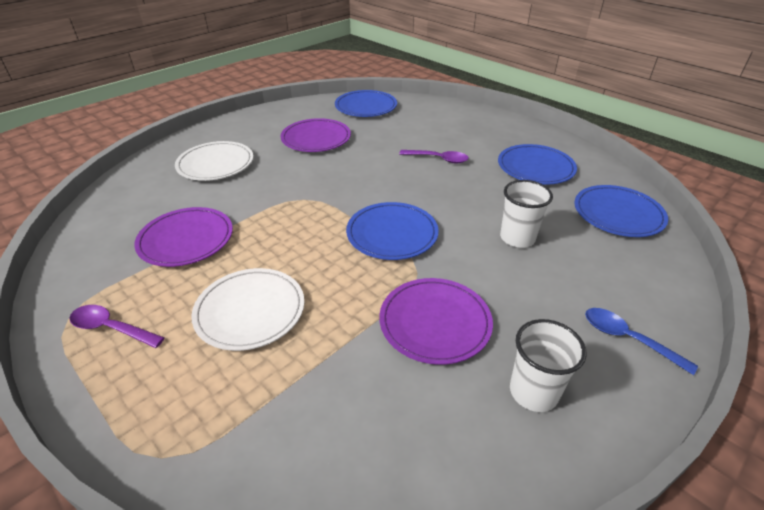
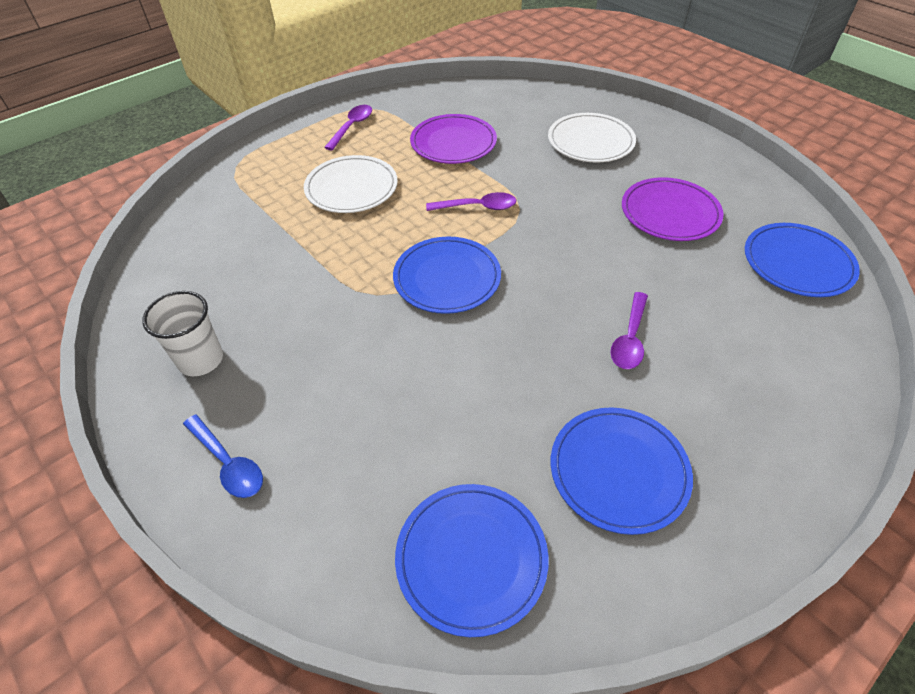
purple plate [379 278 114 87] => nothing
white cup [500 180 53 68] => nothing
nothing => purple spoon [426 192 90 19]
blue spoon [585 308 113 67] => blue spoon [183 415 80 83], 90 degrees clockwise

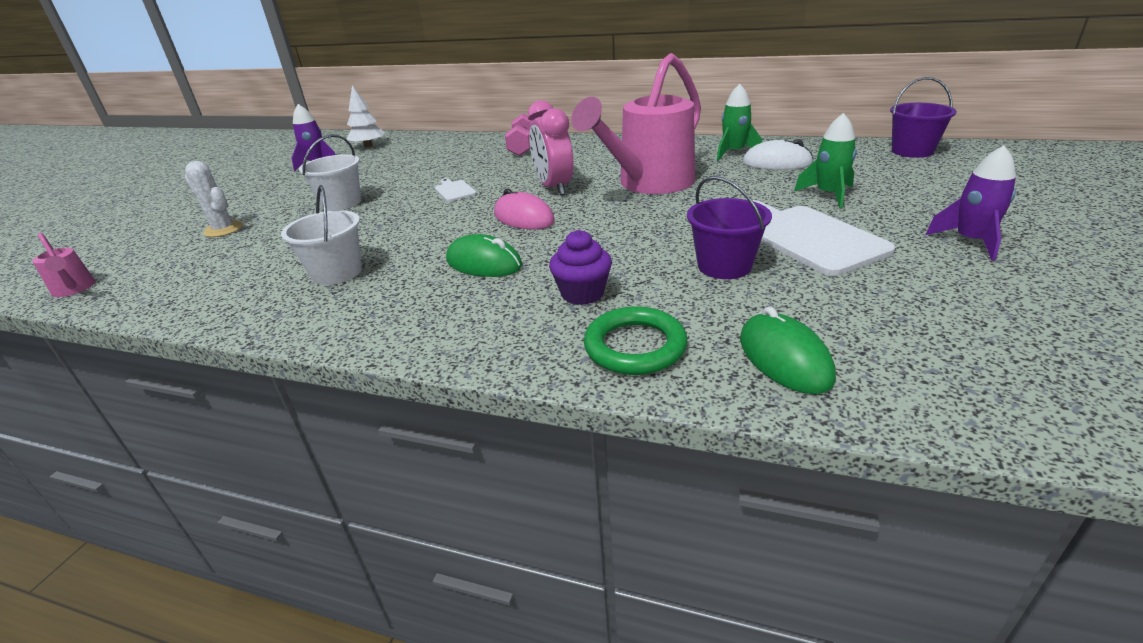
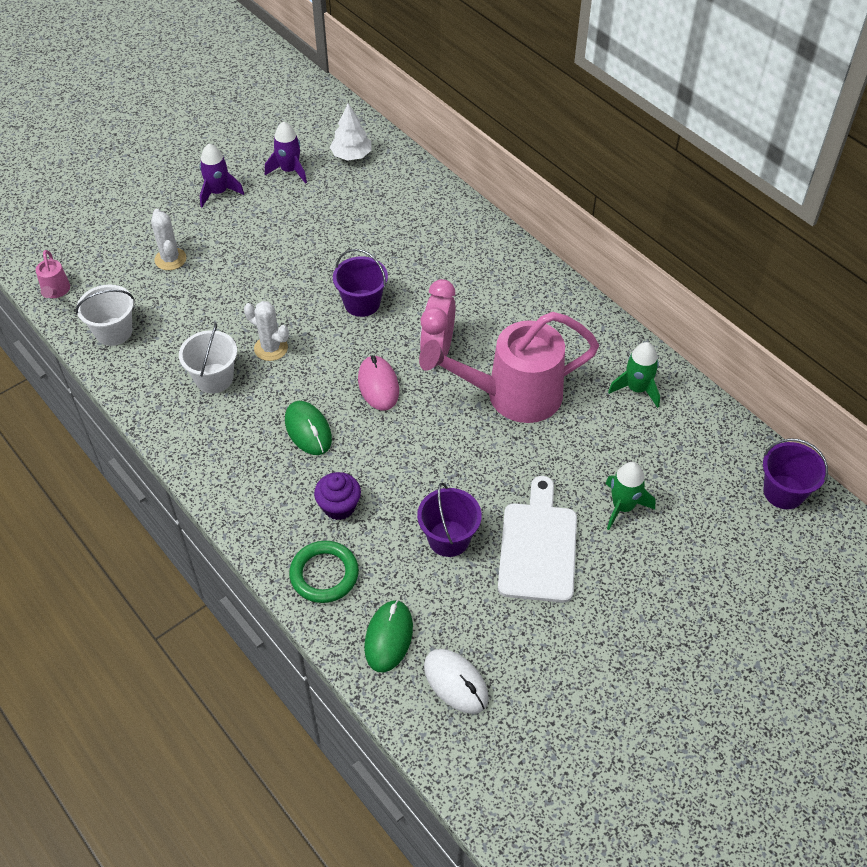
pink dumbbell [505 113 27 43] => nothing
nothing => white cactus [244 301 45 60]
white bucket [299 134 62 77] => white bucket [76 285 58 61], move
white mouse [743 139 70 31] => white mouse [424 649 65 65], move
purple rocket [925 145 91 116] => purple rocket [200 144 44 63], move
white cutting board [434 178 43 24] => purple bucket [333 249 55 68]

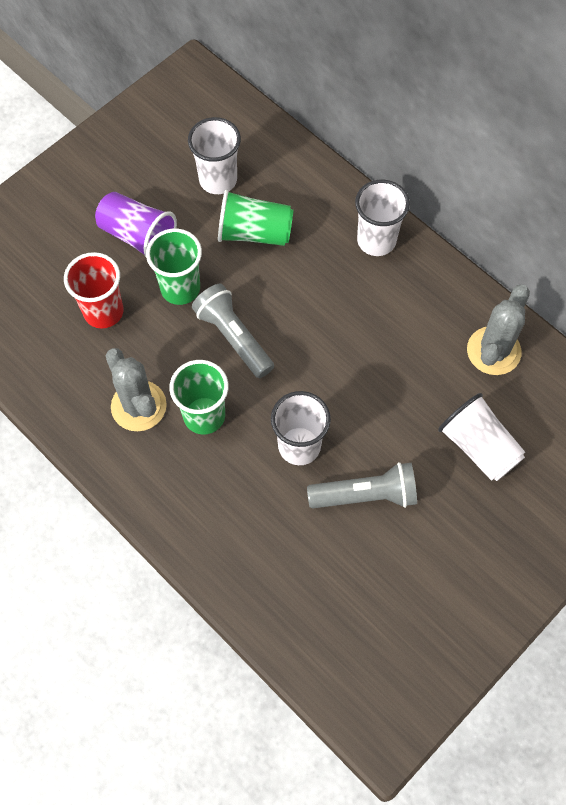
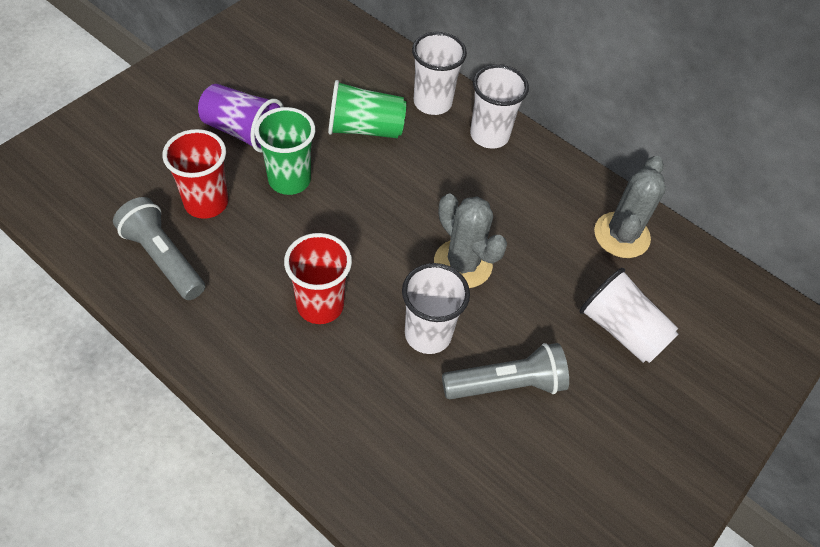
grey cactus [106 348 61 83] => grey cactus [434 194 73 94], move
white cup [188 117 53 77] => white cup [412 32 55 83], move
grey flashlight [192 284 82 94] => grey flashlight [113 197 92 103], move
green cup [169 360 60 74] => red cup [284 233 68 91]

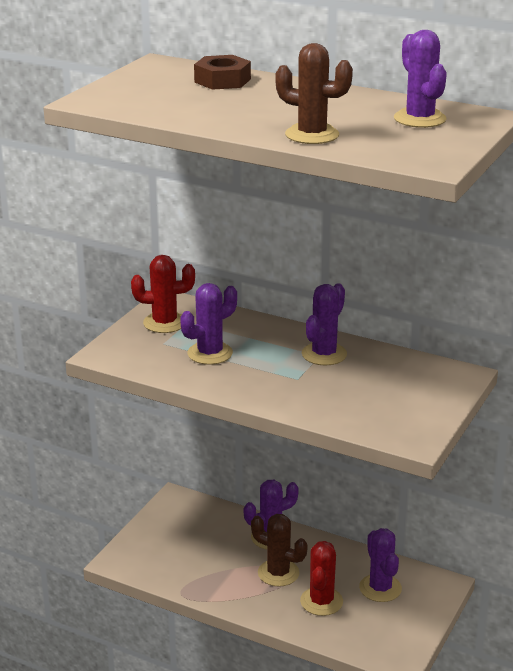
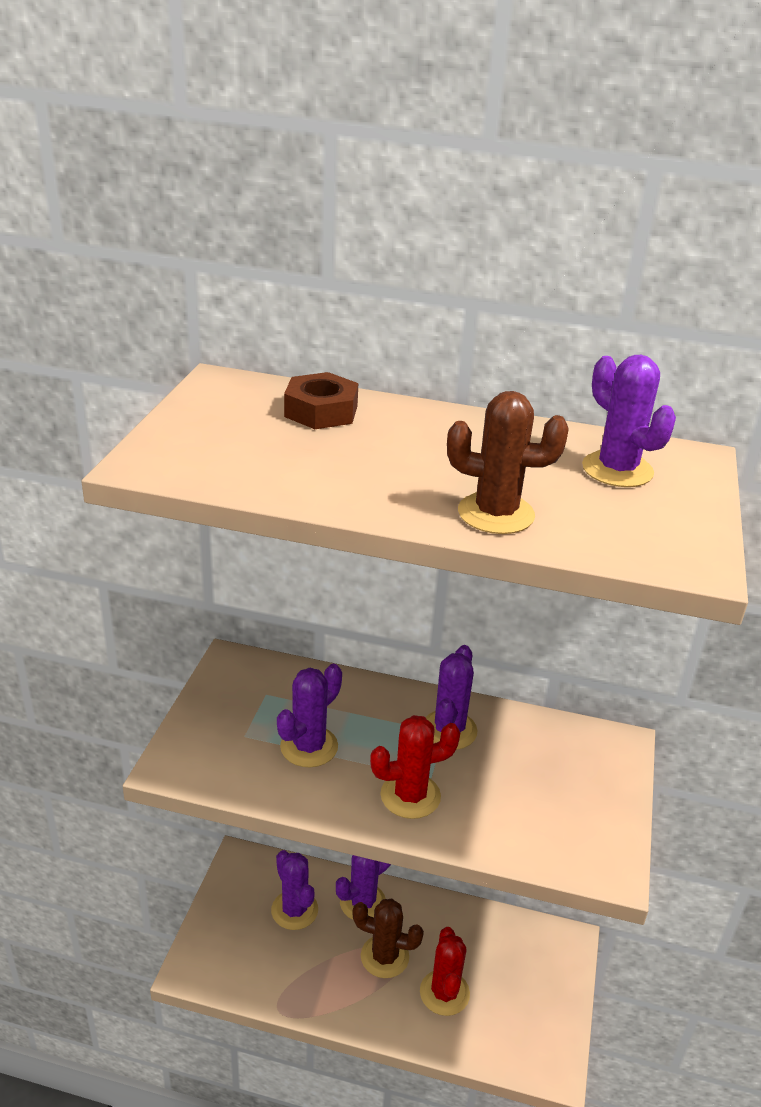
red cactus [131 255 64 78] => red cactus [370 715 90 104], move
purple cactus [359 528 43 74] => purple cactus [271 850 47 80], move

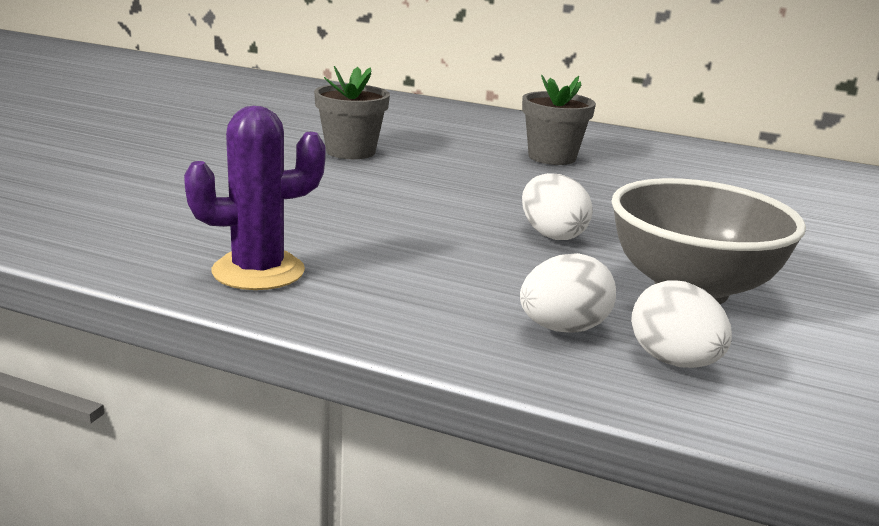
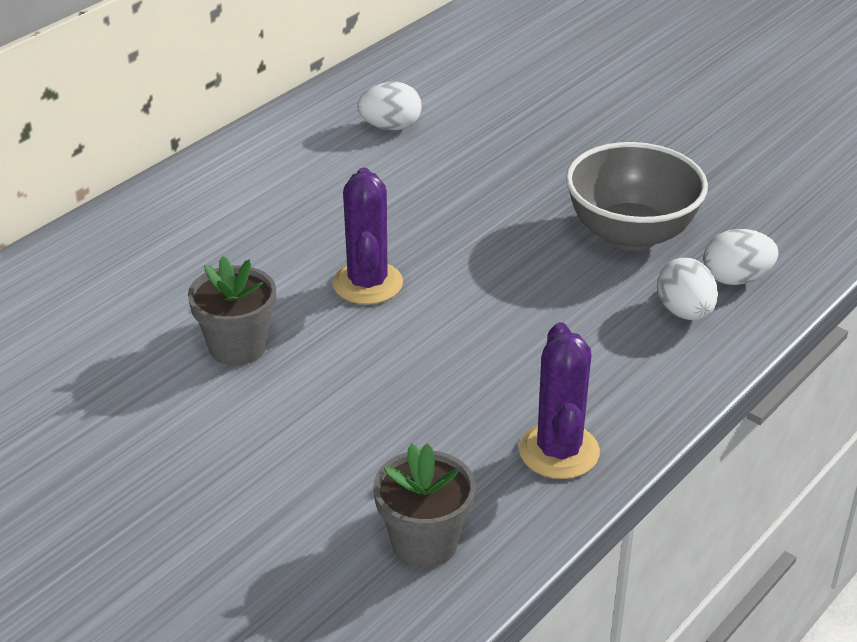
nothing => purple cactus [332 168 71 137]
grey flower pot [522 75 74 90] => grey flower pot [374 443 102 125], move
white egg [522 173 71 67] => white egg [357 82 65 48], move

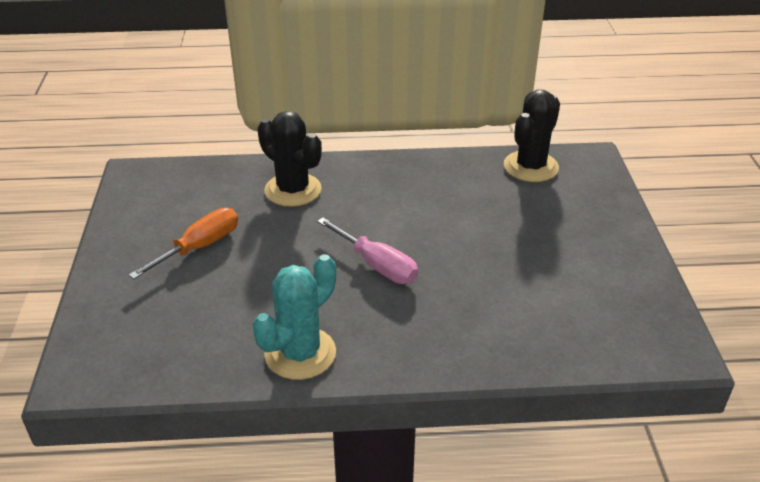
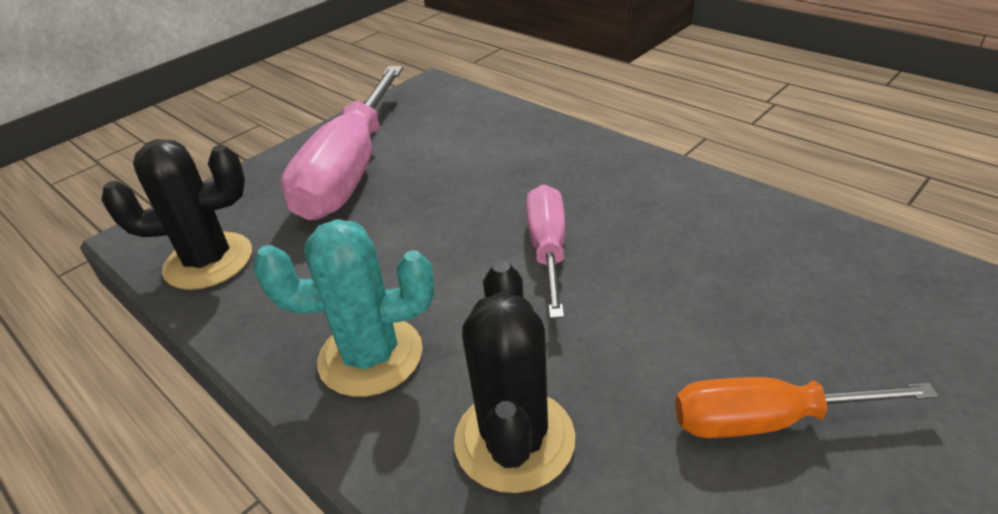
nothing => pink screwdriver [281 66 122 154]
turquoise cactus [252 254 84 126] => turquoise cactus [253 219 181 178], move

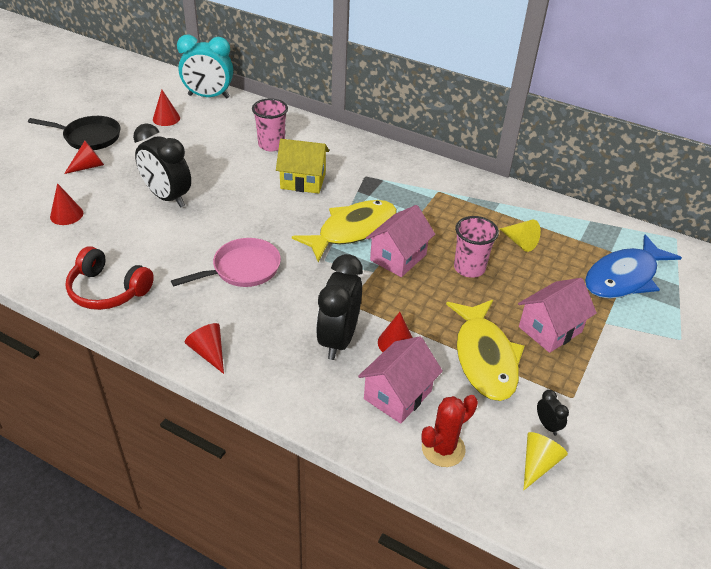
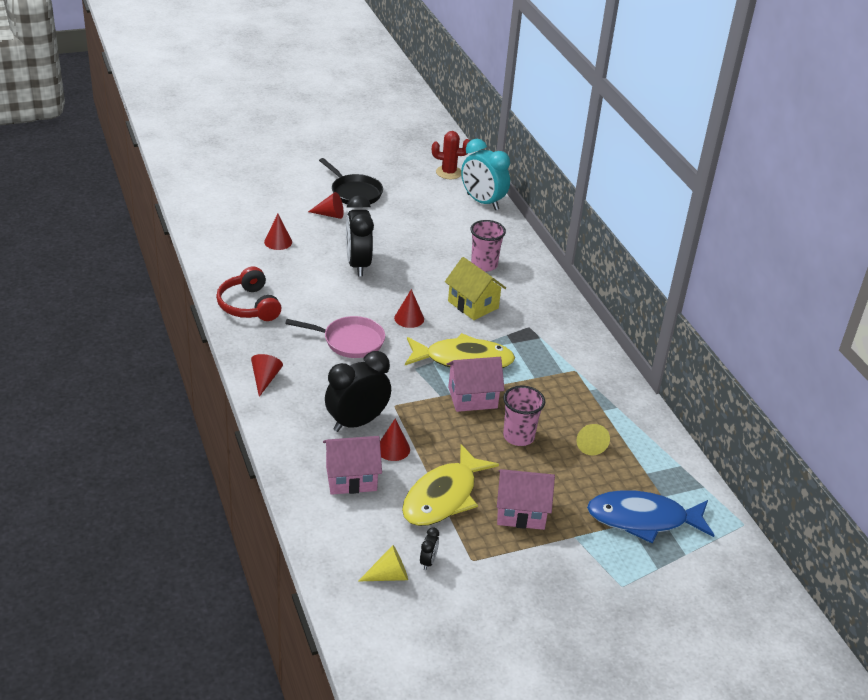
red cone [153 90 27 36] => red cone [394 289 30 39], move
red cactus [421 395 57 72] => red cactus [432 131 38 48], move

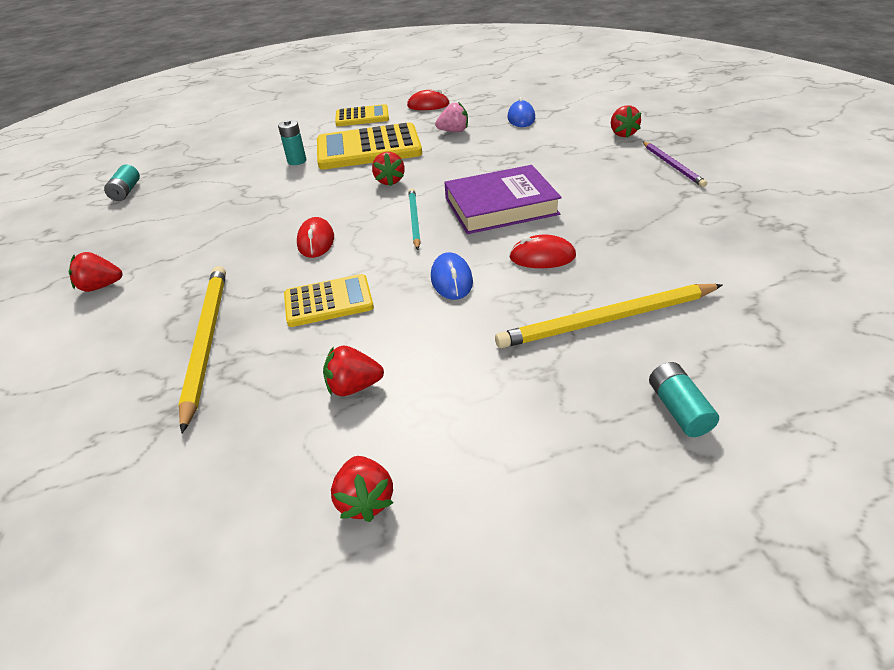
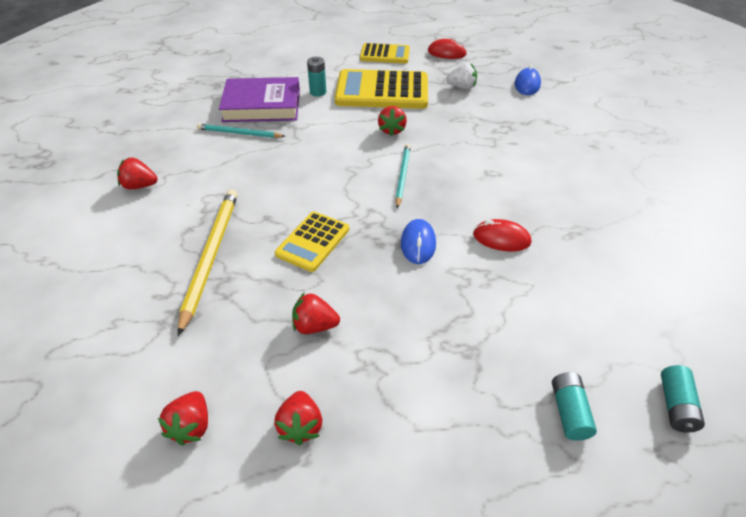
red mouse [297 217 37 41] => nothing
yellow pencil [495 284 227 64] => nothing
purple pencil [642 141 65 46] => nothing
nothing => turquoise pencil [197 124 88 14]
turquoise battery [104 165 36 36] => turquoise battery [661 365 44 68], move
purple book [444 165 118 69] => purple book [219 77 81 45], move
red strawberry [611 105 30 33] => red strawberry [158 391 50 55], move
pink strawberry [435 102 33 30] => white strawberry [446 62 31 27]
yellow calculator [284 274 90 53] => yellow calculator [275 211 74 61], 120 degrees clockwise

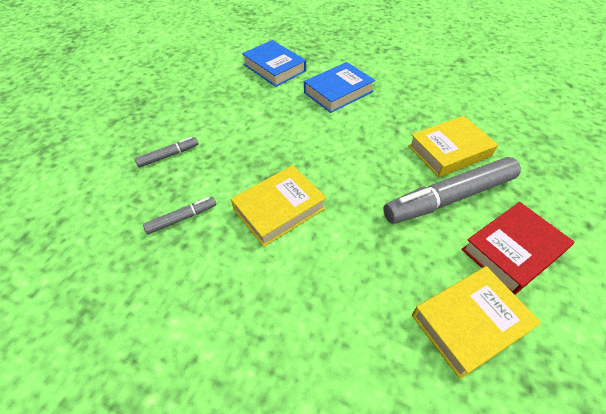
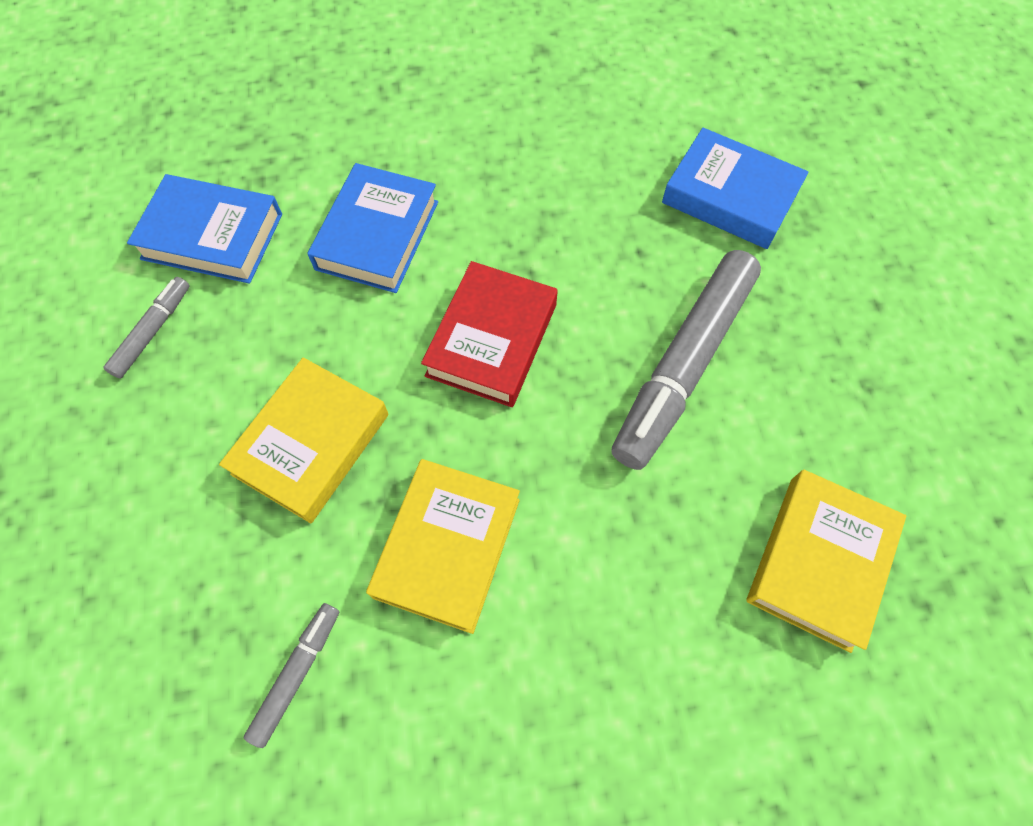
nothing => blue book [662 128 147 121]
grey marker [134 137 64 31] => grey marker [103 277 87 102], move
yellow book [408 116 90 61] => yellow book [219 357 169 166], move
red book [461 202 113 93] => red book [421 261 137 146], move

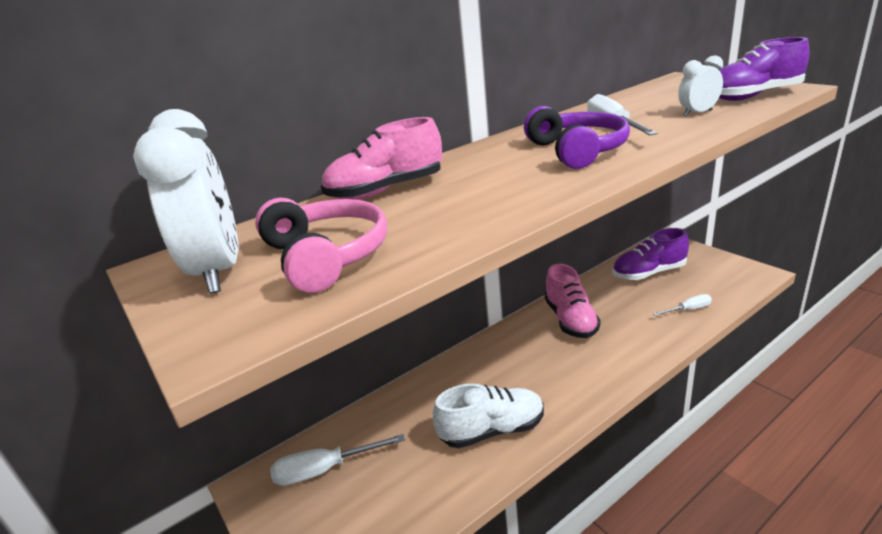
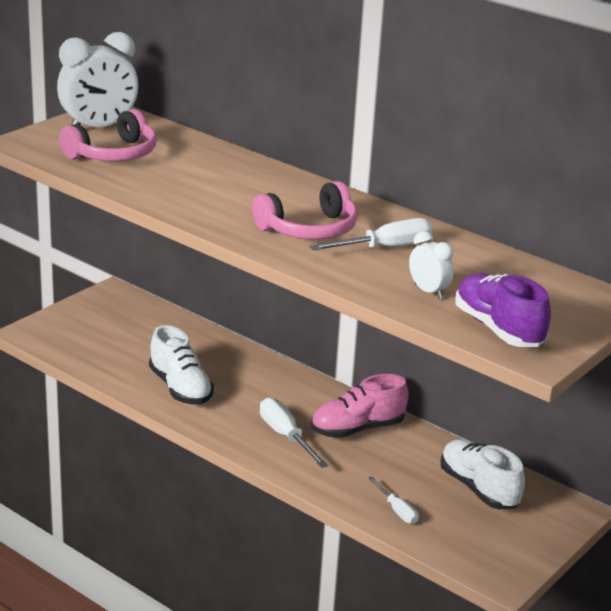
pink shoe [321 117 121 83] => nothing
white screwdriver [270 434 135 52] => white screwdriver [260 398 68 70], move
purple headphones [524 106 106 63] => pink headphones [252 181 106 58]
purple shoe [613 228 76 52] => white shoe [441 439 84 70]

